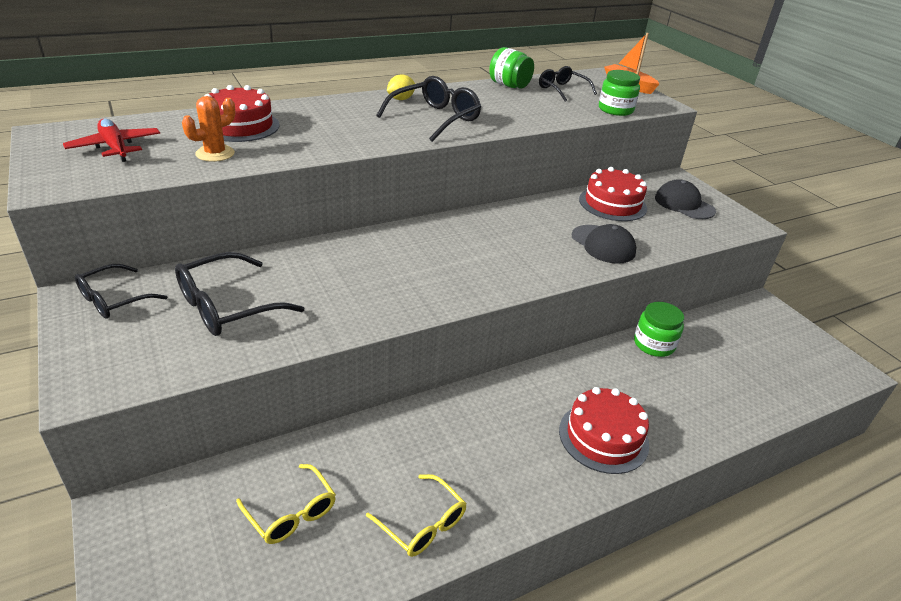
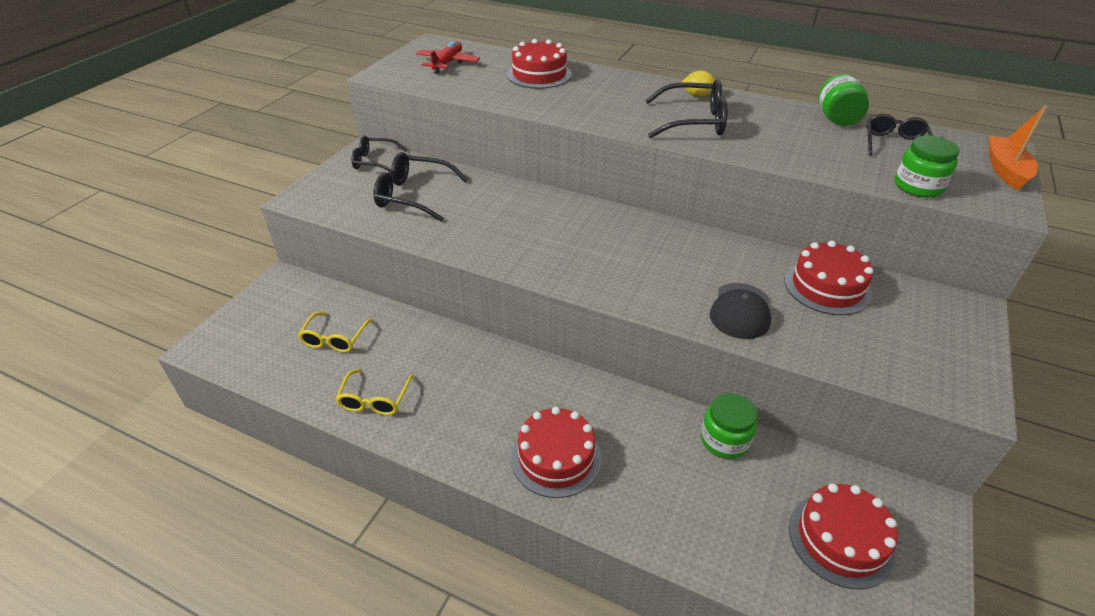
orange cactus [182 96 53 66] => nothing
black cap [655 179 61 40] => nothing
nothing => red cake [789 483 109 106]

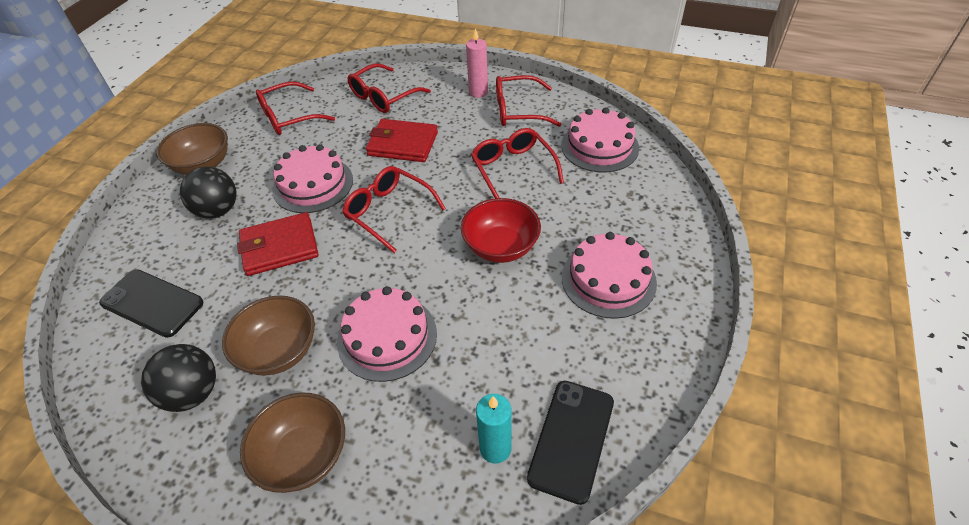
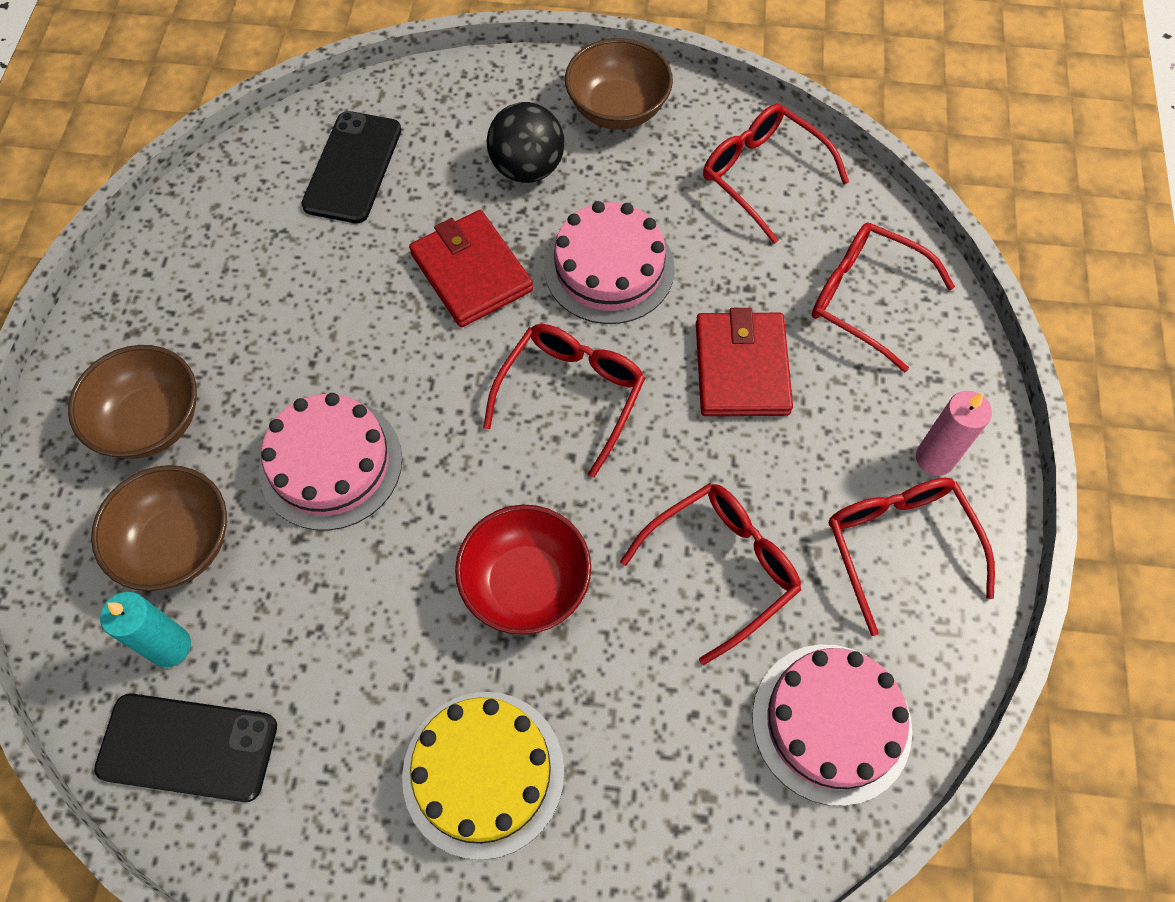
black ball [141 344 75 68] => nothing
brown bowl [222 296 93 80] => brown bowl [91 465 136 126], move
pink cake [562 232 95 87] => yellow cake [402 692 162 168]

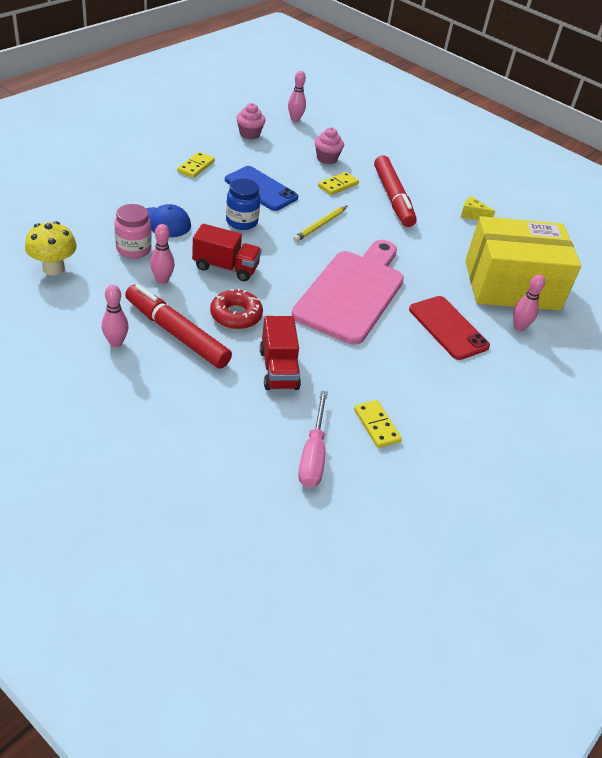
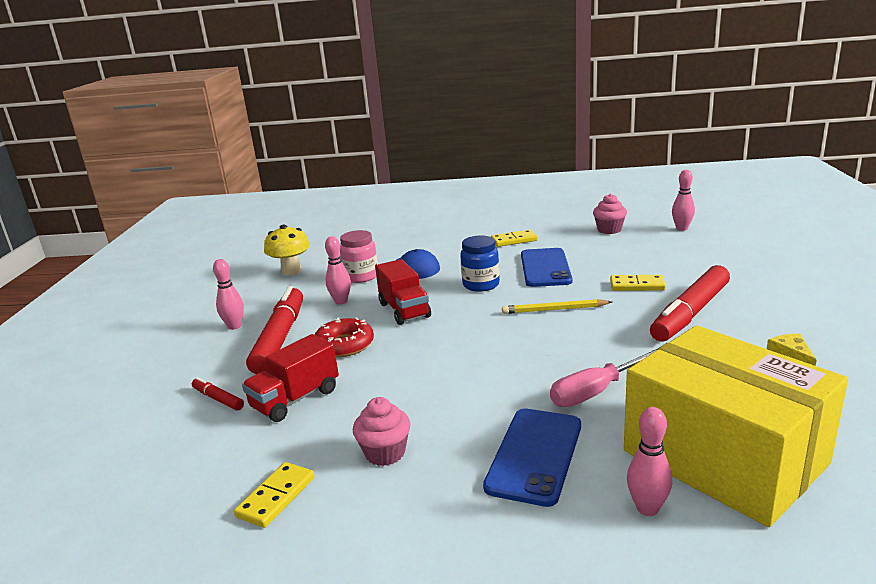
pink cutting board [292 240 112 105] => nothing
nothing => red marker [192 377 52 34]
pink screwdriver [298 391 30 97] => pink screwdriver [550 348 108 59], move
pink cupcake [315 127 29 37] => pink cupcake [353 397 58 69], move
red phone [409 296 81 64] => blue phone [483 409 98 98]

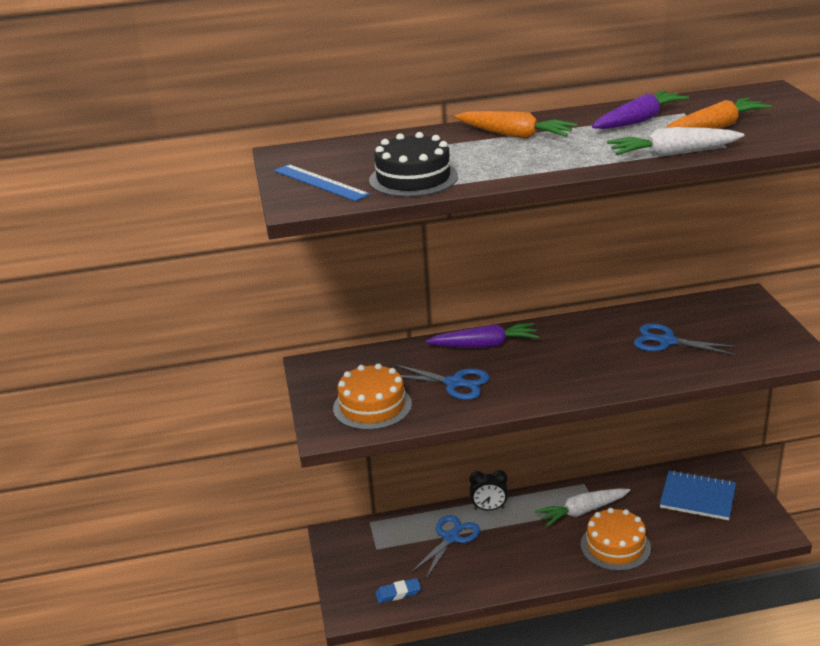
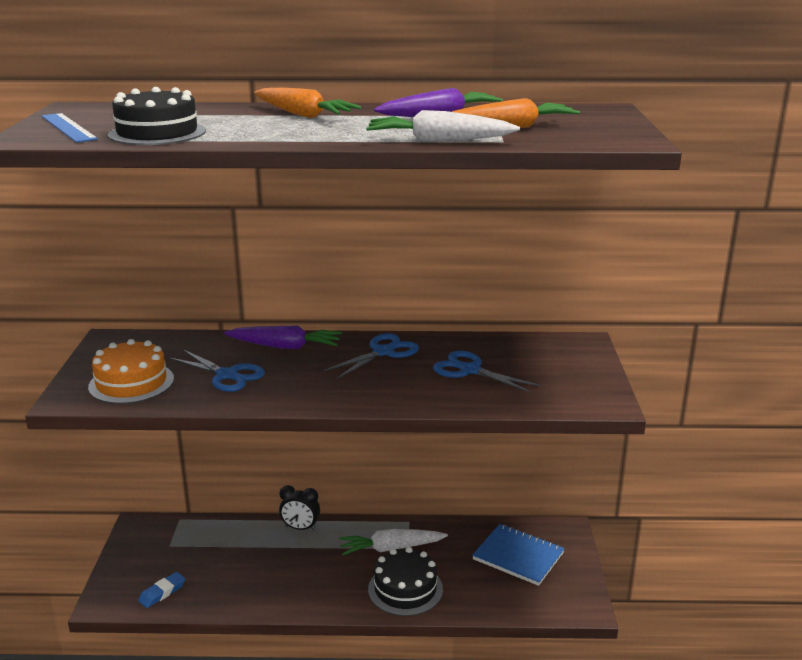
blue scissors [412 515 68 64] => blue scissors [324 333 95 46], move
orange cake [581 508 70 63] => black cake [368 547 75 69]
blue eraser [375 578 46 25] => blue eraser [138 572 47 36], 45 degrees counterclockwise

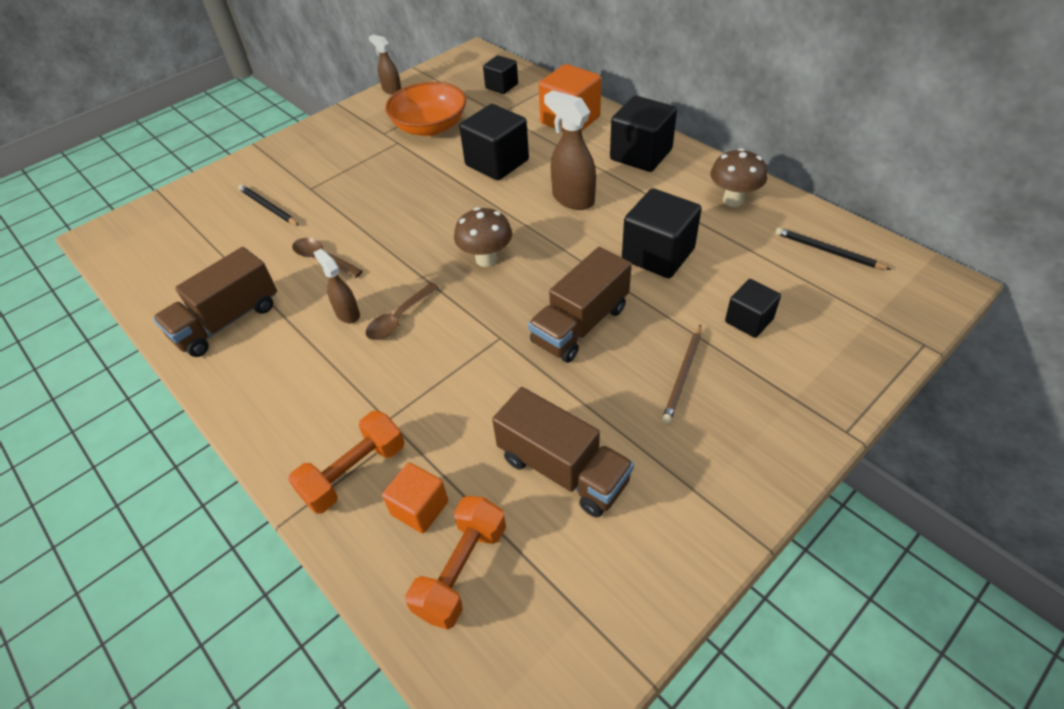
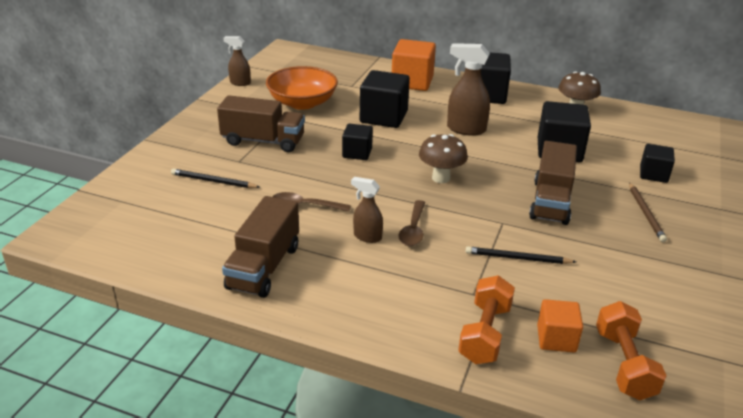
black cube [483 55 35 39] => black cube [342 124 31 36], move
brown truck [492 387 142 131] => brown truck [217 95 88 57], move
black pencil [775 227 116 43] => black pencil [466 246 110 18], move

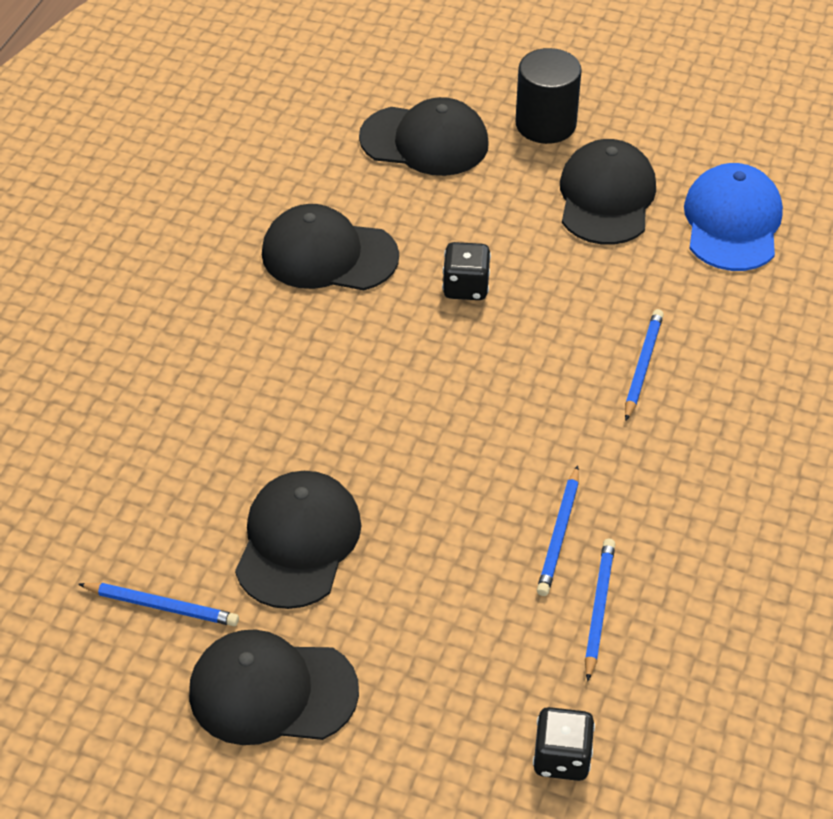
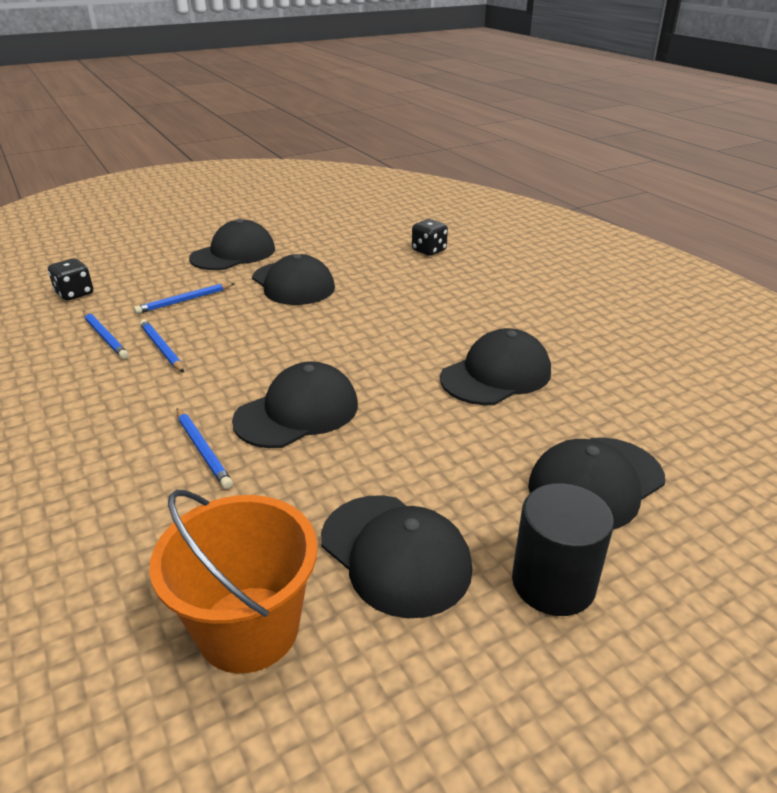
nothing => black cap [232 361 126 87]
blue pencil [78 583 161 43] => blue pencil [134 283 101 31], move
black dice [442 242 49 58] => black dice [412 219 36 37], move
blue cap [684 163 99 108] => orange bucket [149 490 168 183]

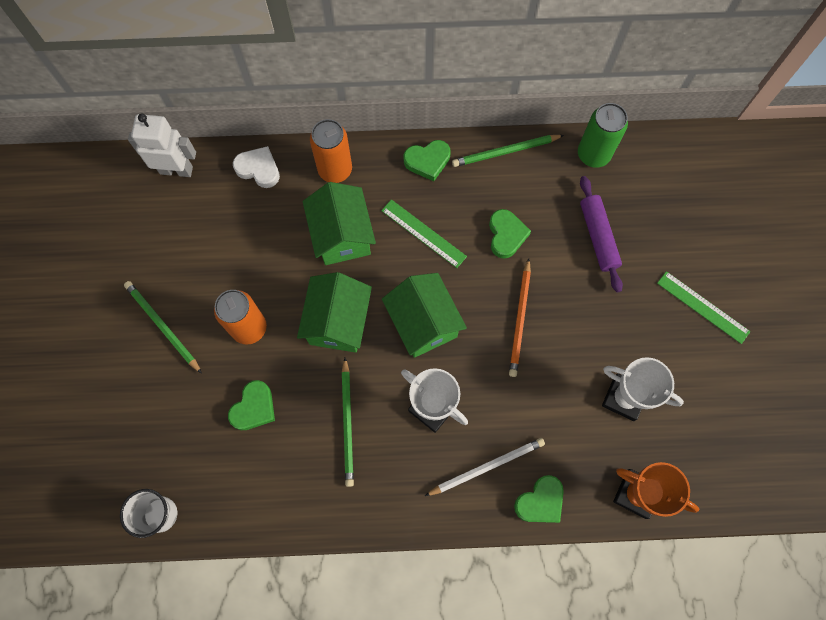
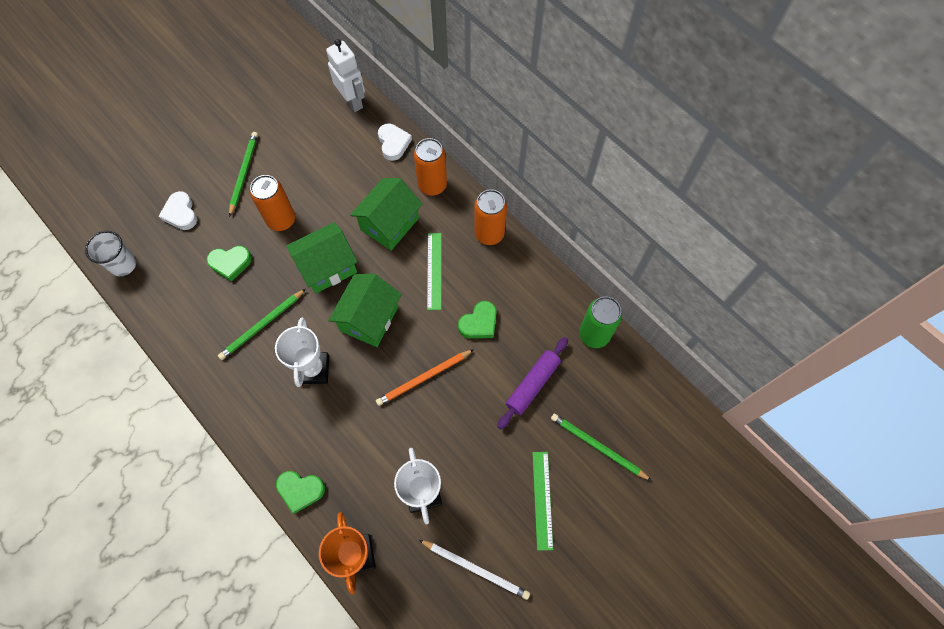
nothing => white heart [159 191 38 39]
white pencil [425 438 120 58] => white pencil [419 540 111 60], move
green pencil [452 135 112 32] => green pencil [551 414 101 67], move
green heart [404 140 47 41] => orange can [474 189 33 56]

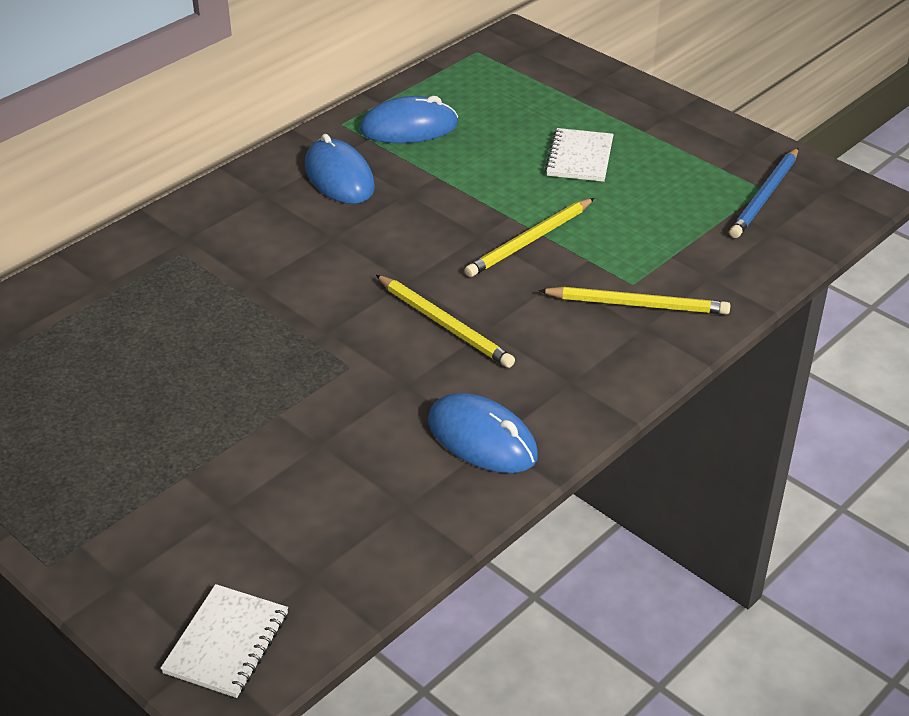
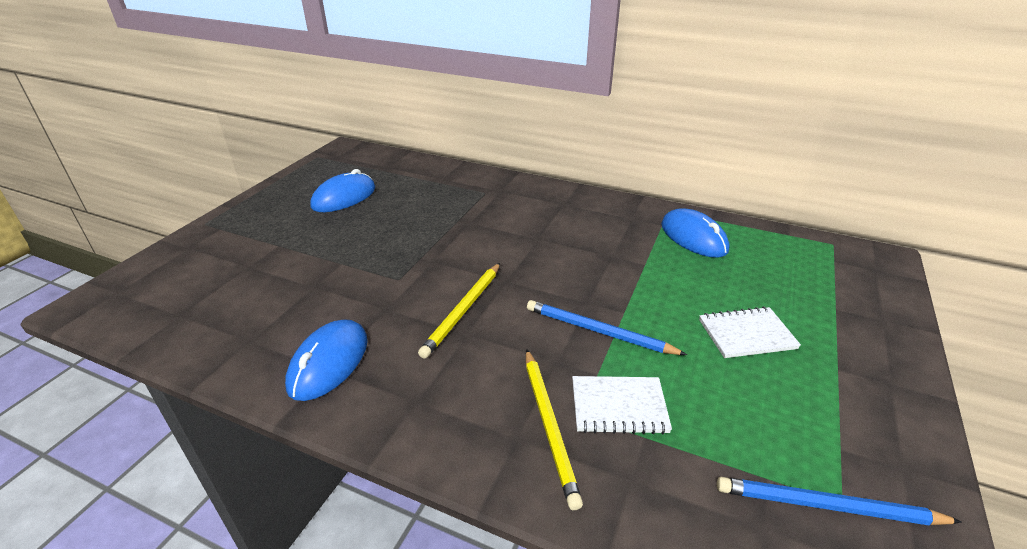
white notebook [161 584 127 114] => white notebook [572 376 100 58], move
blue mouse [305 134 70 70] => blue mouse [310 169 65 43], move
yellow pencil [465 198 129 79] => blue pencil [527 300 160 55]

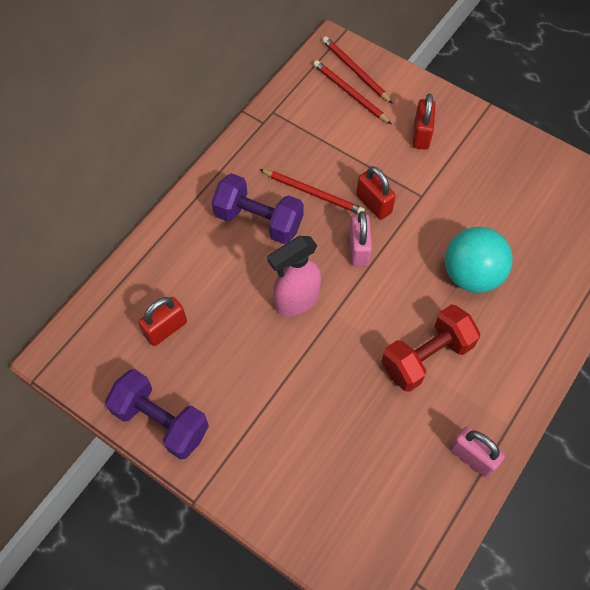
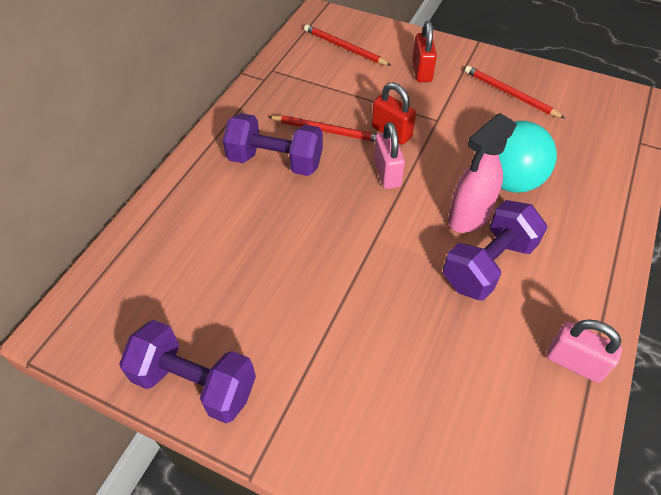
red padlock [138 297 49 49] => nothing
pink spray bottle [267 236 54 80] => pink spray bottle [448 113 69 120], move
red pencil [322 36 71 68] => red pencil [465 66 100 52], move
red dumbbell [381 304 99 88] => purple dumbbell [443 200 105 101]

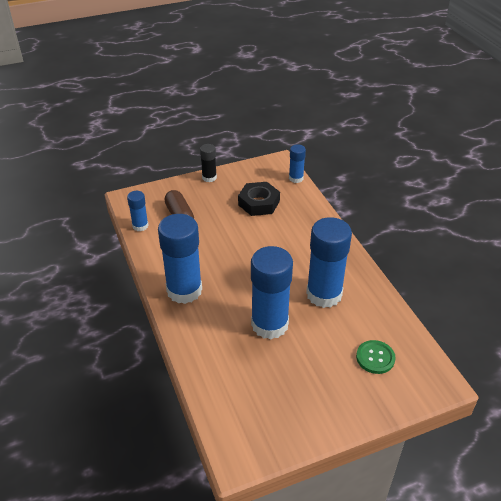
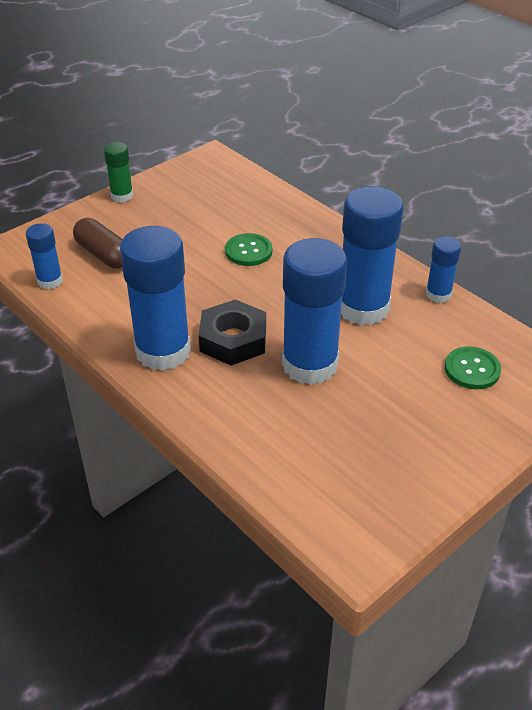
nothing => green button [225 233 48 33]
black nut [238 182 42 34] => black nut [199 300 67 66], move
blue glue stick [289 144 17 39] => blue glue stick [426 236 35 67], move
black glue stick [200 144 17 38] => green glue stick [104 142 29 61]

